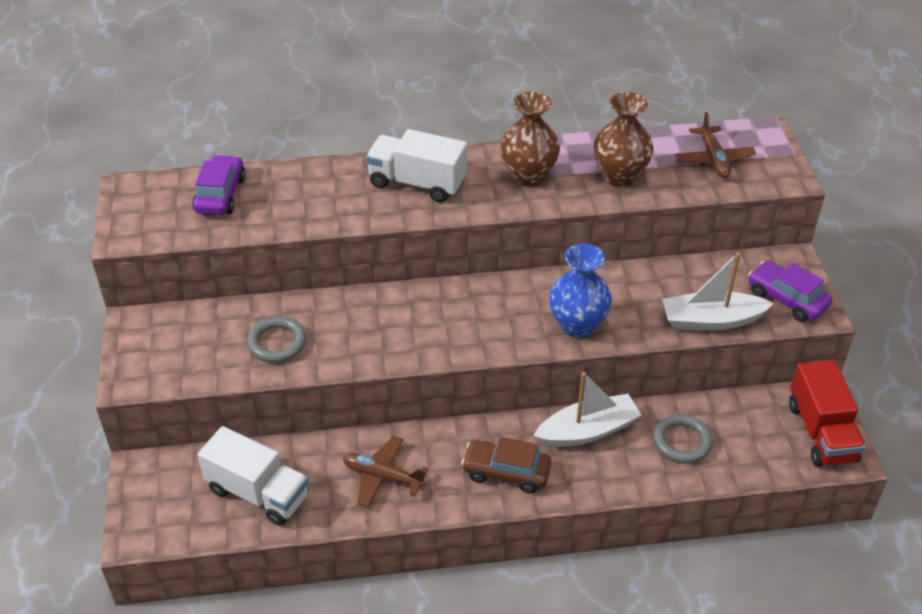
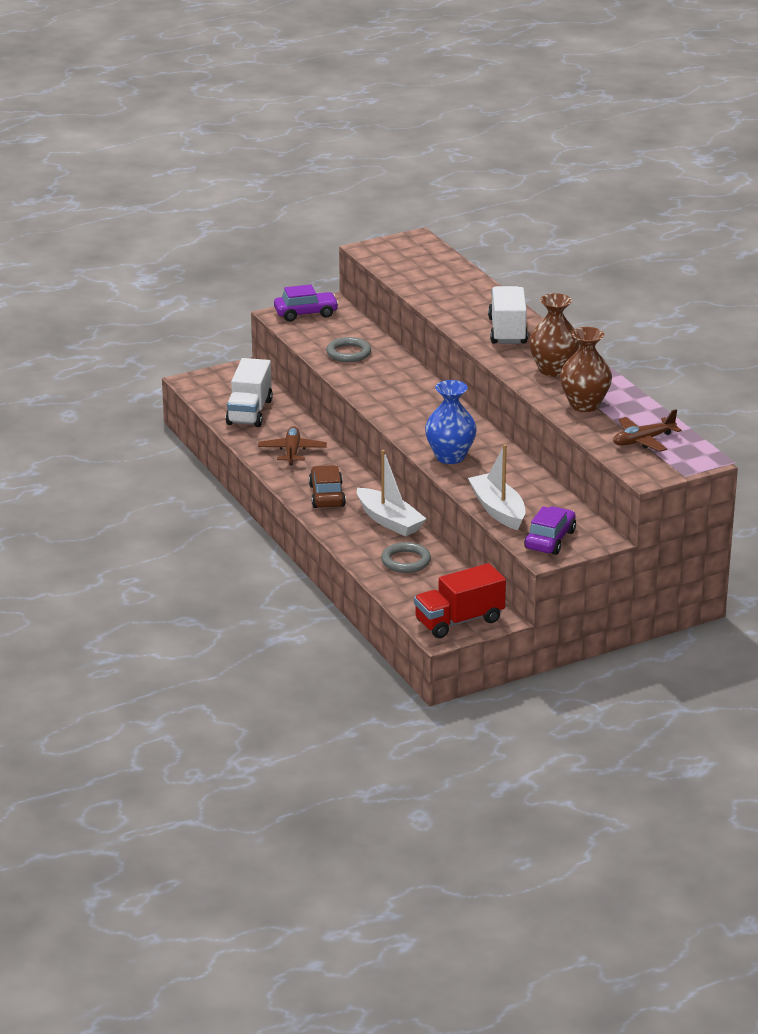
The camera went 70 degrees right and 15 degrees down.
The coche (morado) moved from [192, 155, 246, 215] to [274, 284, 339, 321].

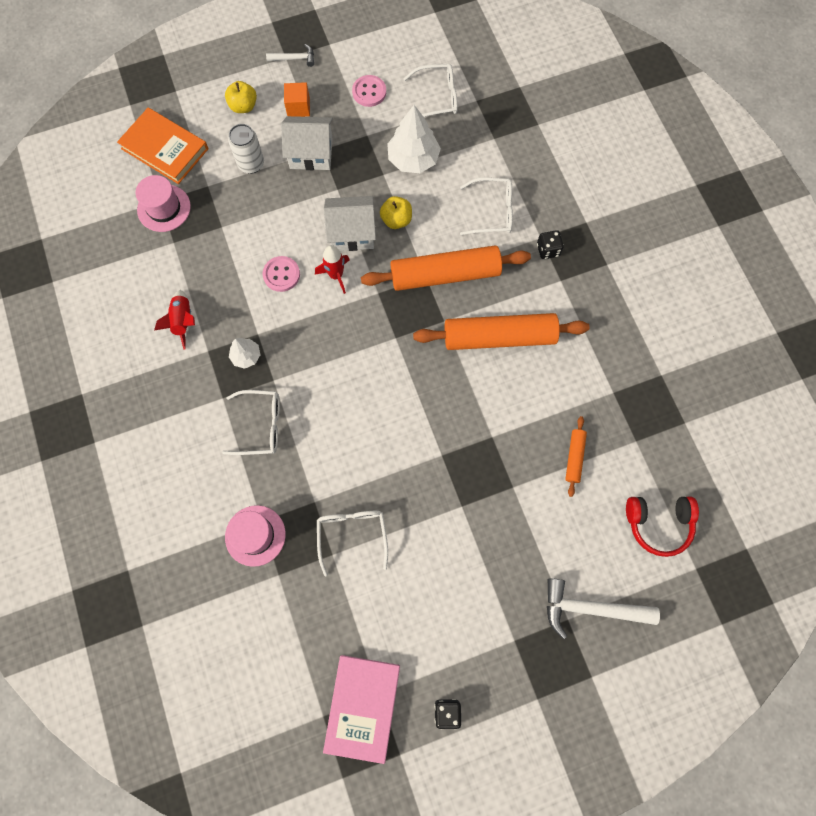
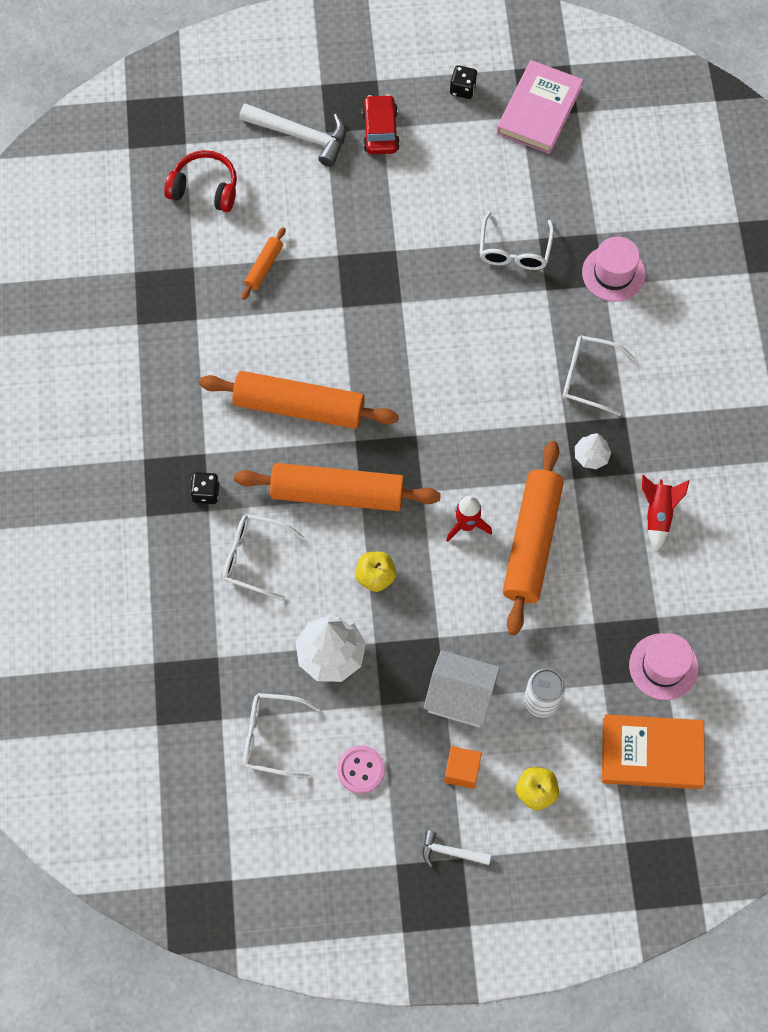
The camera went 165 degrees left and 5 degrees down.
The libro (naranja) at [117, 108, 208, 184] turned 45 degrees counterclockwise.
The botón (rosa) at [263, 256, 300, 292] was replaced by the rodillo (naranja) at [503, 441, 564, 635].
The casa (blanco) at [324, 196, 376, 251] disappeared.
The coche (rojo) at [362, 94, 400, 154] appeared.

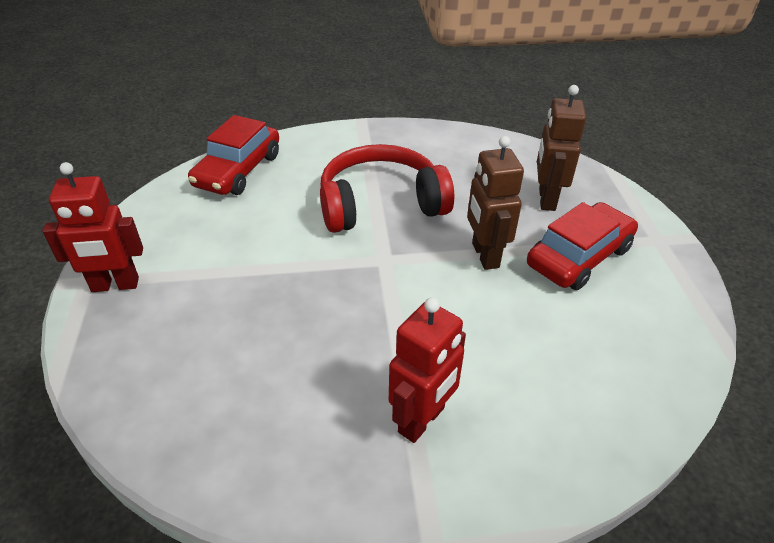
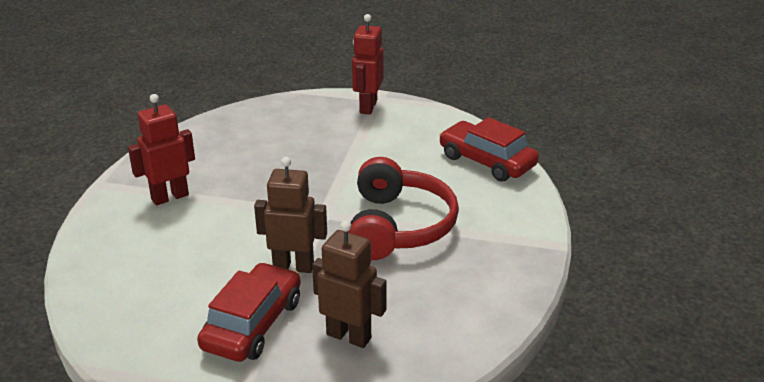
The camera went 110 degrees right and 10 degrees down.
The robot (rojo) at [389, 297, 466, 443] turned 90 degrees clockwise.
The coche (rojo) at [527, 202, 638, 290] turned 135 degrees counterclockwise.

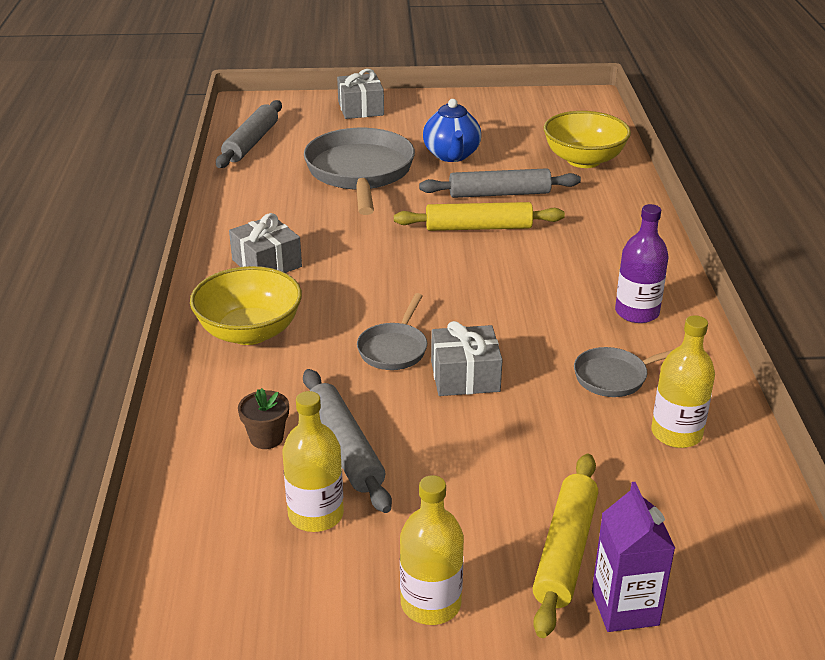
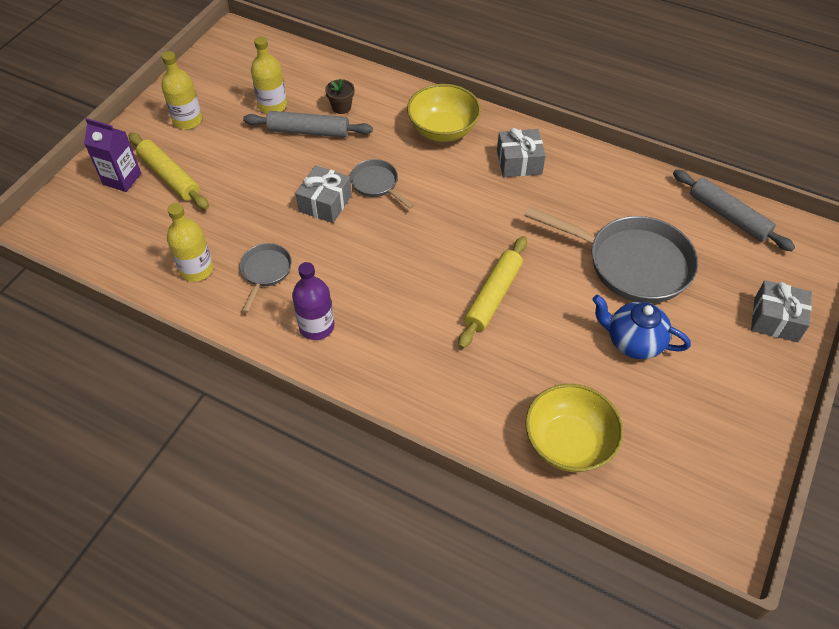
The camera went 120 degrees right and 20 degrees up.
The rodillo (gris) at [419, 168, 581, 198] disappeared.

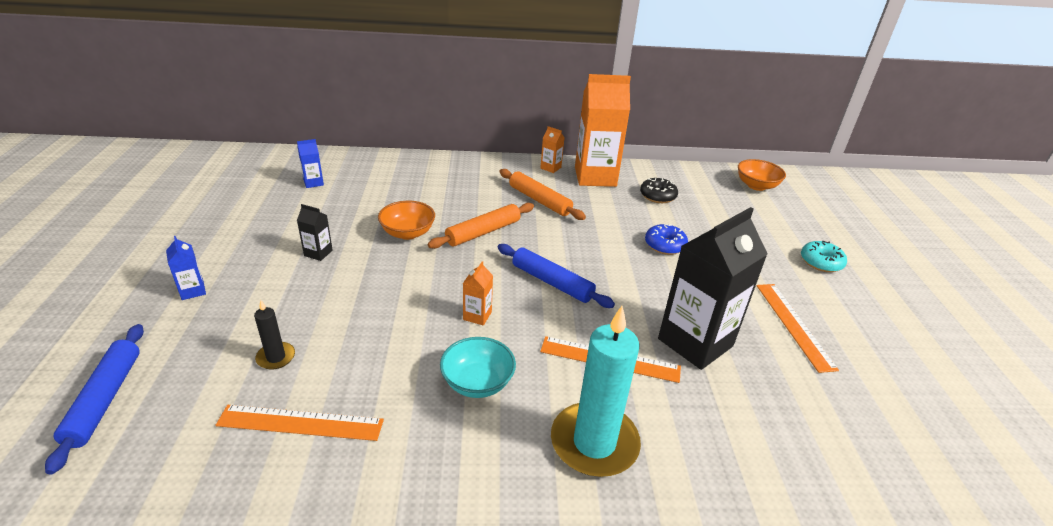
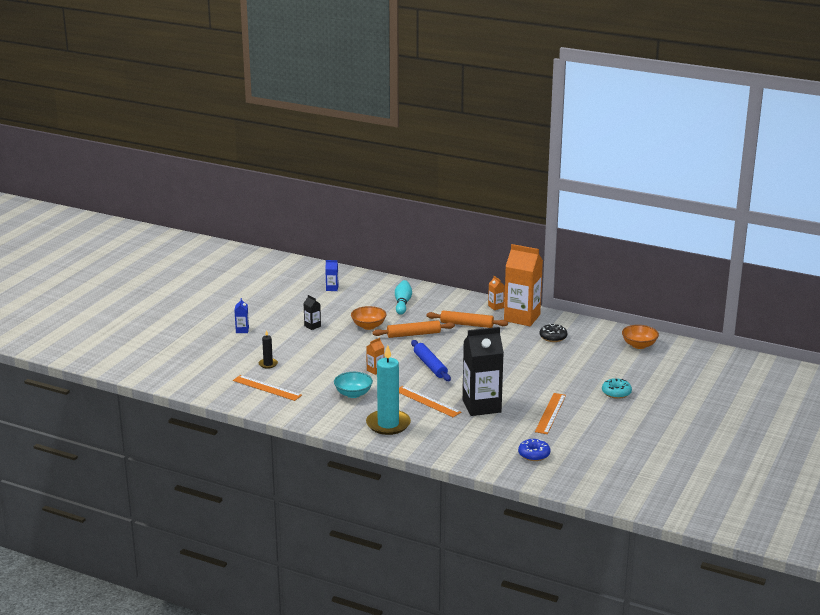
The camera went 30 degrees right and 10 degrees down.
The rodillo (azul) at [45, 324, 144, 475] disappeared.
The rodillo (naranja) at [499, 169, 586, 220] turned 60 degrees counterclockwise.
The rosquilla (azul) moved from [645, 224, 688, 255] to [518, 439, 551, 461].
The bolo (turquesa) at [395, 280, 412, 315] appeared.

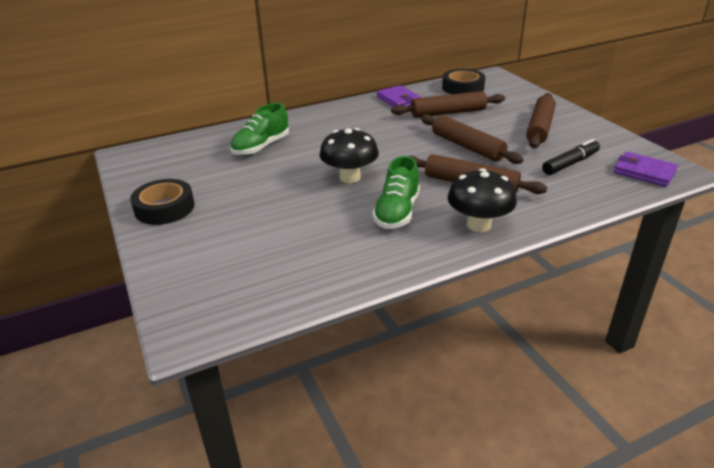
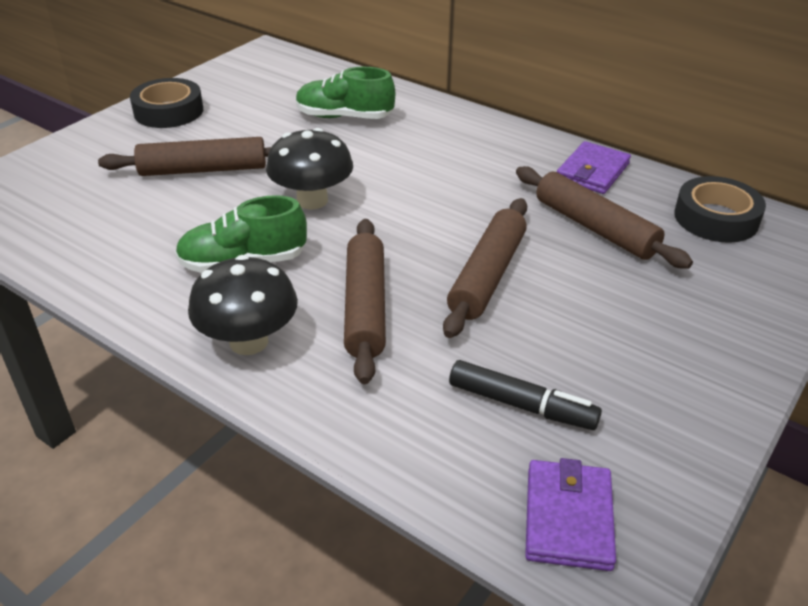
The camera went 60 degrees right and 5 degrees up.
The rodillo (marrón) moved from [526, 93, 556, 148] to [98, 137, 271, 176].

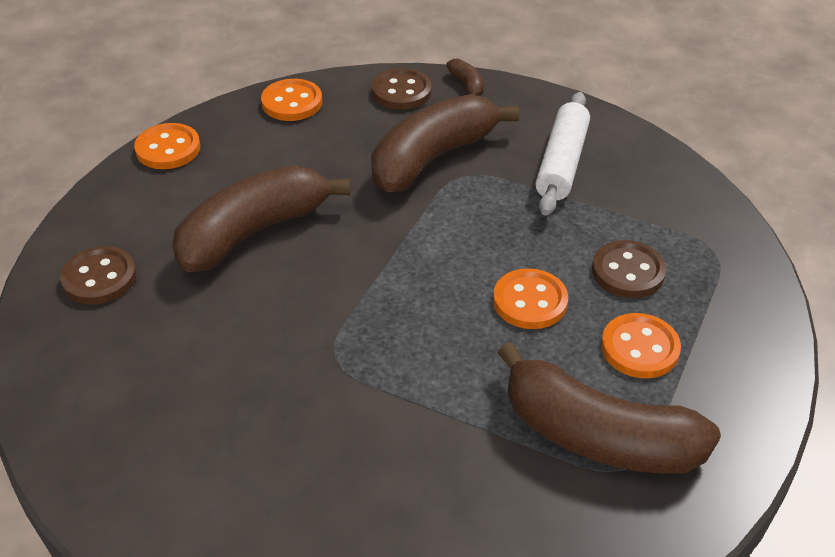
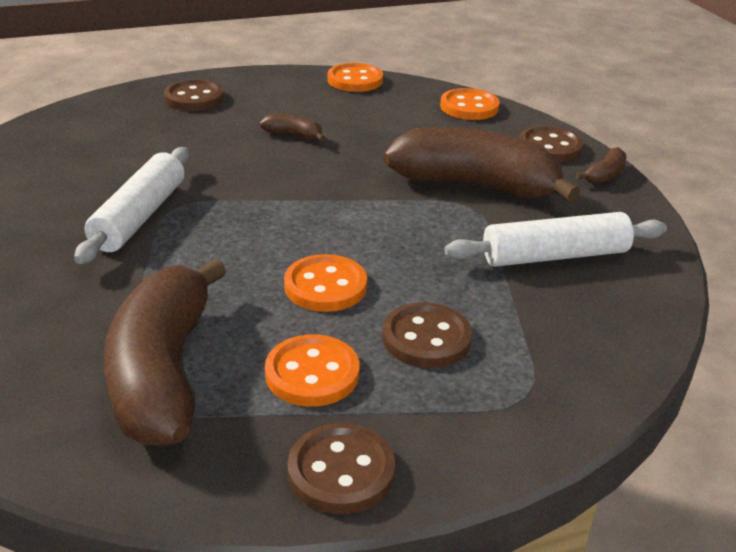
The camera went 60 degrees right and 10 degrees down.
The plátano (marrón) at [172, 165, 350, 272] changed to 0.41 times the size.
The rodillo (blanco) at [74, 147, 189, 264] appeared.
The botón (marrón) at [287, 423, 395, 514] appeared.

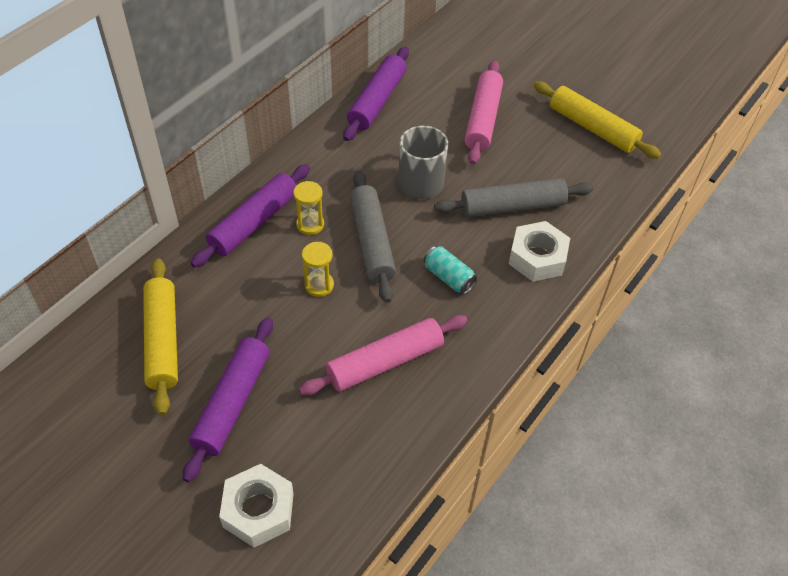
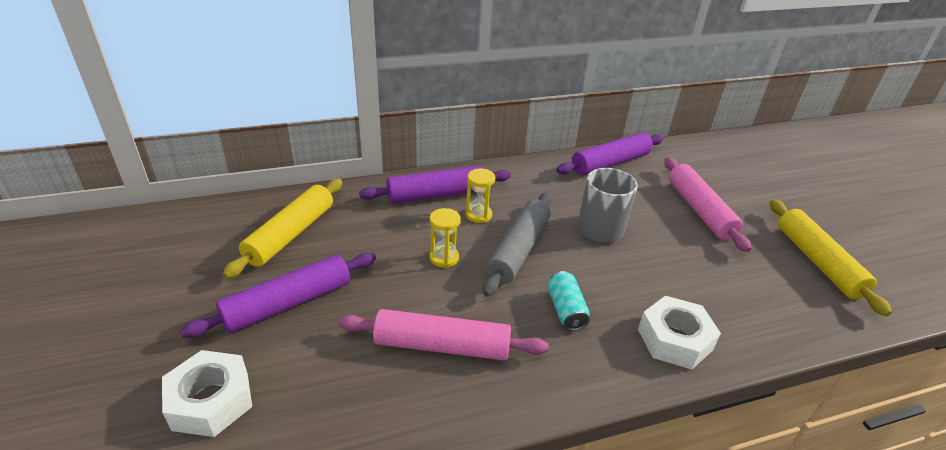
The camera went 35 degrees right and 15 degrees down.
The rodillo (gris) at [434, 178, 593, 217] disappeared.
The rodillo (rosa) at [465, 61, 503, 165] turned 60 degrees counterclockwise.

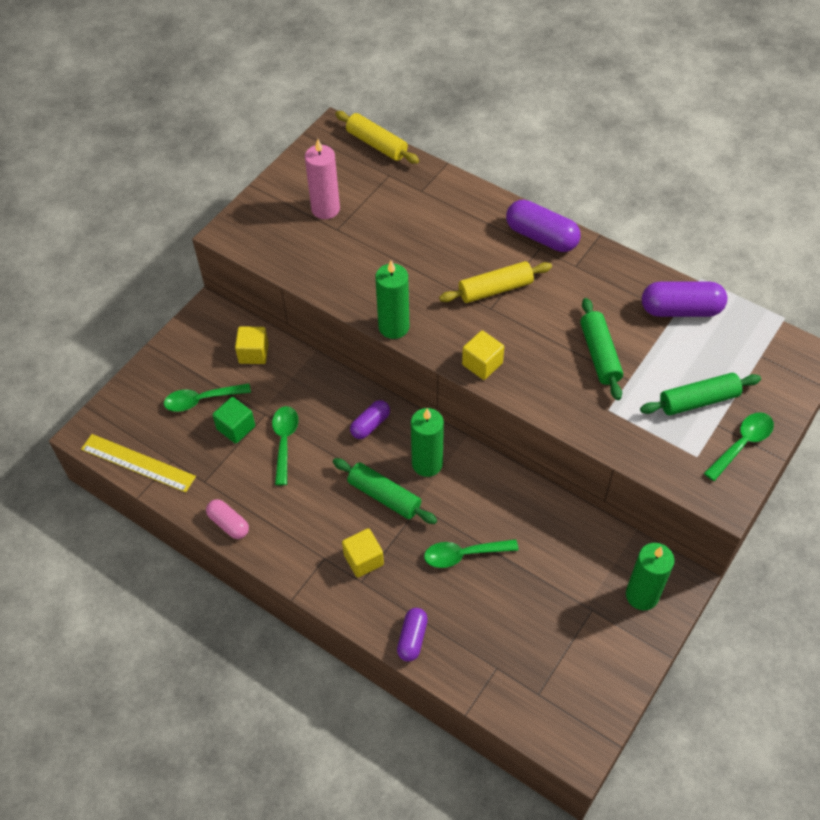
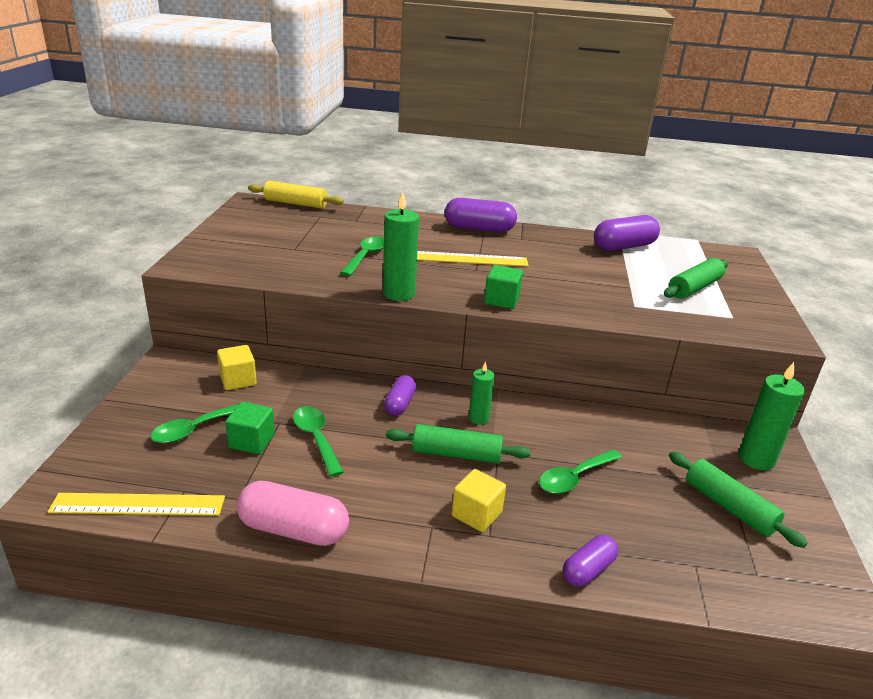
The camera went 30 degrees left and 25 degrees down.
The cápsula (rosa) at [206, 499, 249, 539] changed to 1.66 times the size.
The vela (rosa) at [305, 139, 340, 219] disappeared.
The cápsula (morado) at [397, 608, 428, 662] turned 60 degrees clockwise.
The vela (verde) at [411, 408, 444, 477] changed to 0.61 times the size.
The rodillo (amarillo) at [439, 261, 552, 303] was replaced by the regla (amarillo) at [417, 251, 529, 267].
The cubo (amarillo) at [462, 330, 504, 380] became the cubo (verde) at [484, 265, 523, 309].
The rodillo (verde) moved from [580, 298, 623, 400] to [669, 452, 808, 548].
The cuchara (verde) moved from [704, 412, 774, 481] to [340, 236, 384, 276].

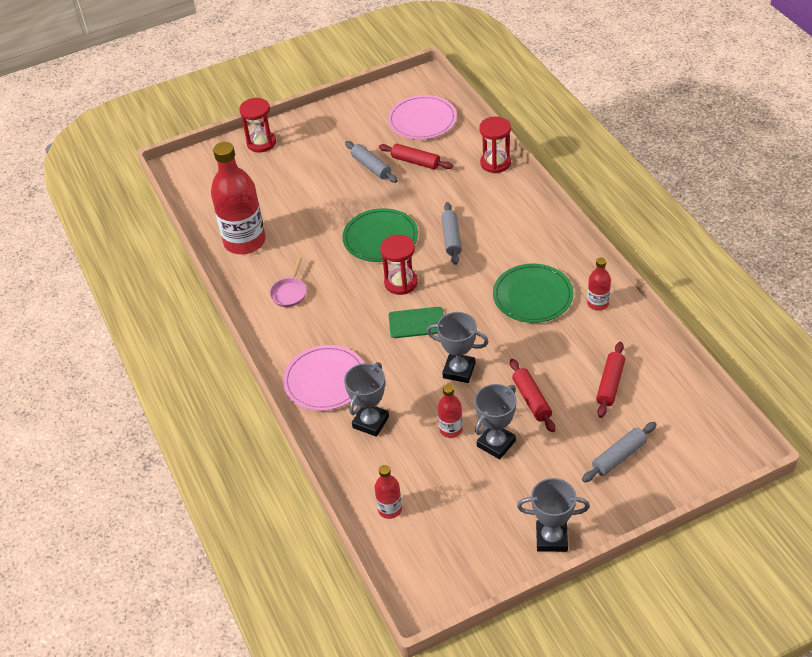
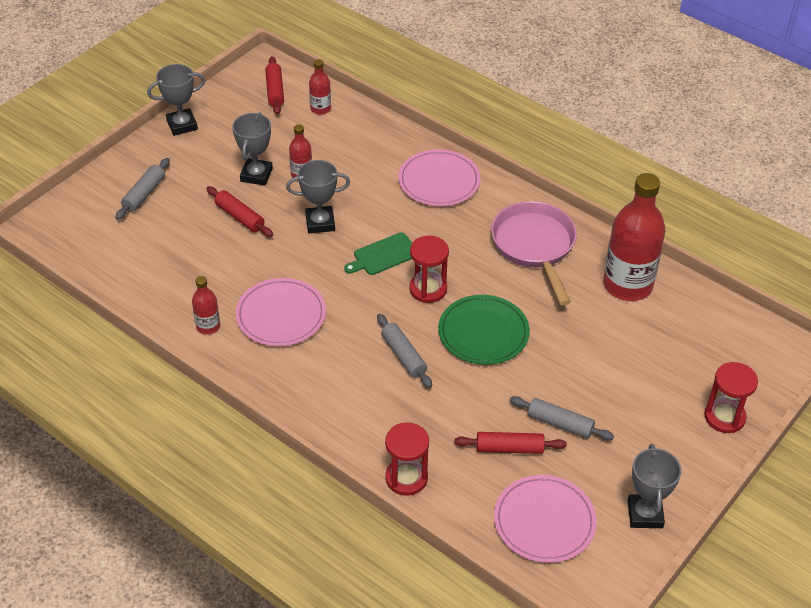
The camera went 150 degrees right and 0 degrees up.
The sartén (rosa) at [270, 257, 306, 307] changed to 2.11 times the size.
The trofeo (gris) moved from [344, 362, 389, 437] to [628, 444, 681, 528].
The plato (verde) at [493, 264, 574, 323] became the plato (rosa) at [235, 278, 326, 346].
The rodillo (rojo) moved from [596, 342, 625, 418] to [265, 56, 284, 115].

